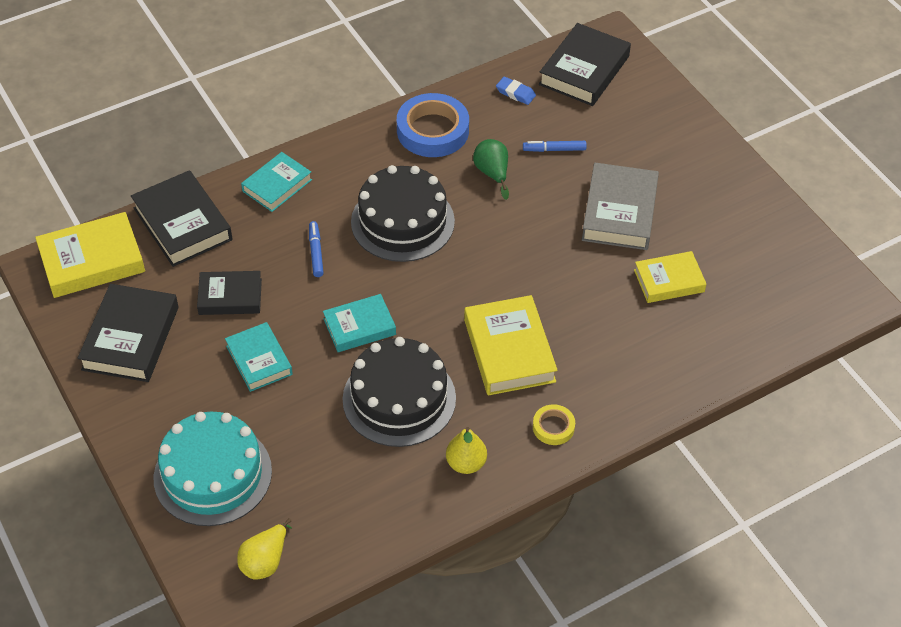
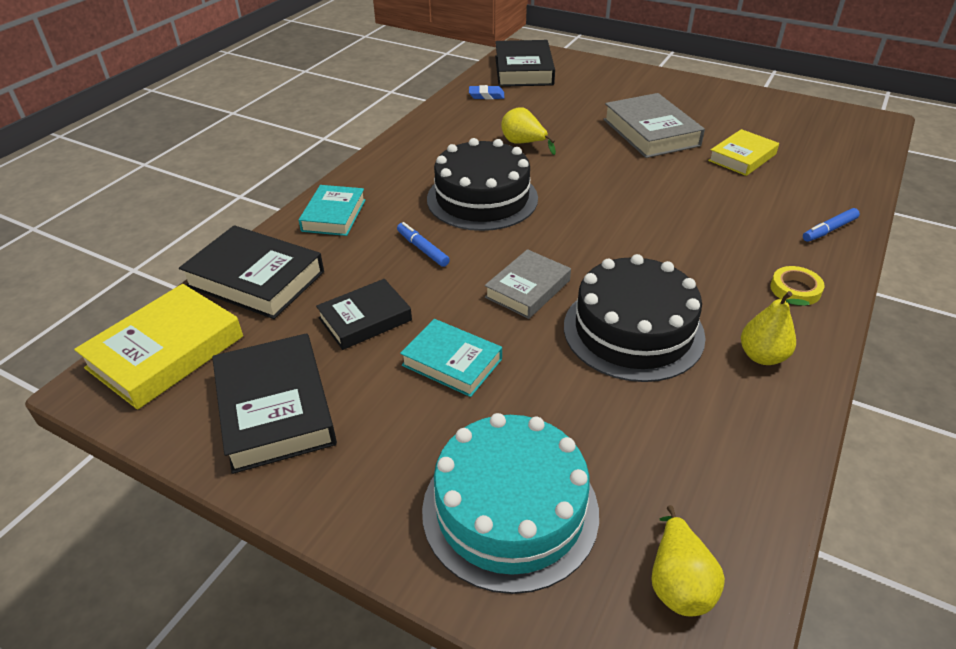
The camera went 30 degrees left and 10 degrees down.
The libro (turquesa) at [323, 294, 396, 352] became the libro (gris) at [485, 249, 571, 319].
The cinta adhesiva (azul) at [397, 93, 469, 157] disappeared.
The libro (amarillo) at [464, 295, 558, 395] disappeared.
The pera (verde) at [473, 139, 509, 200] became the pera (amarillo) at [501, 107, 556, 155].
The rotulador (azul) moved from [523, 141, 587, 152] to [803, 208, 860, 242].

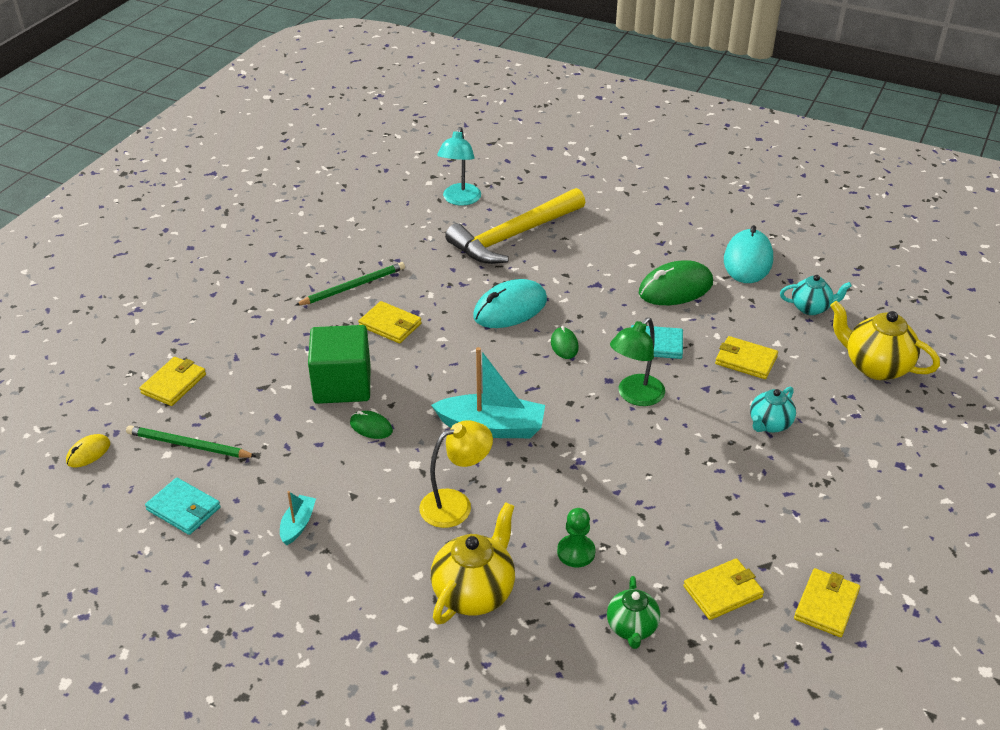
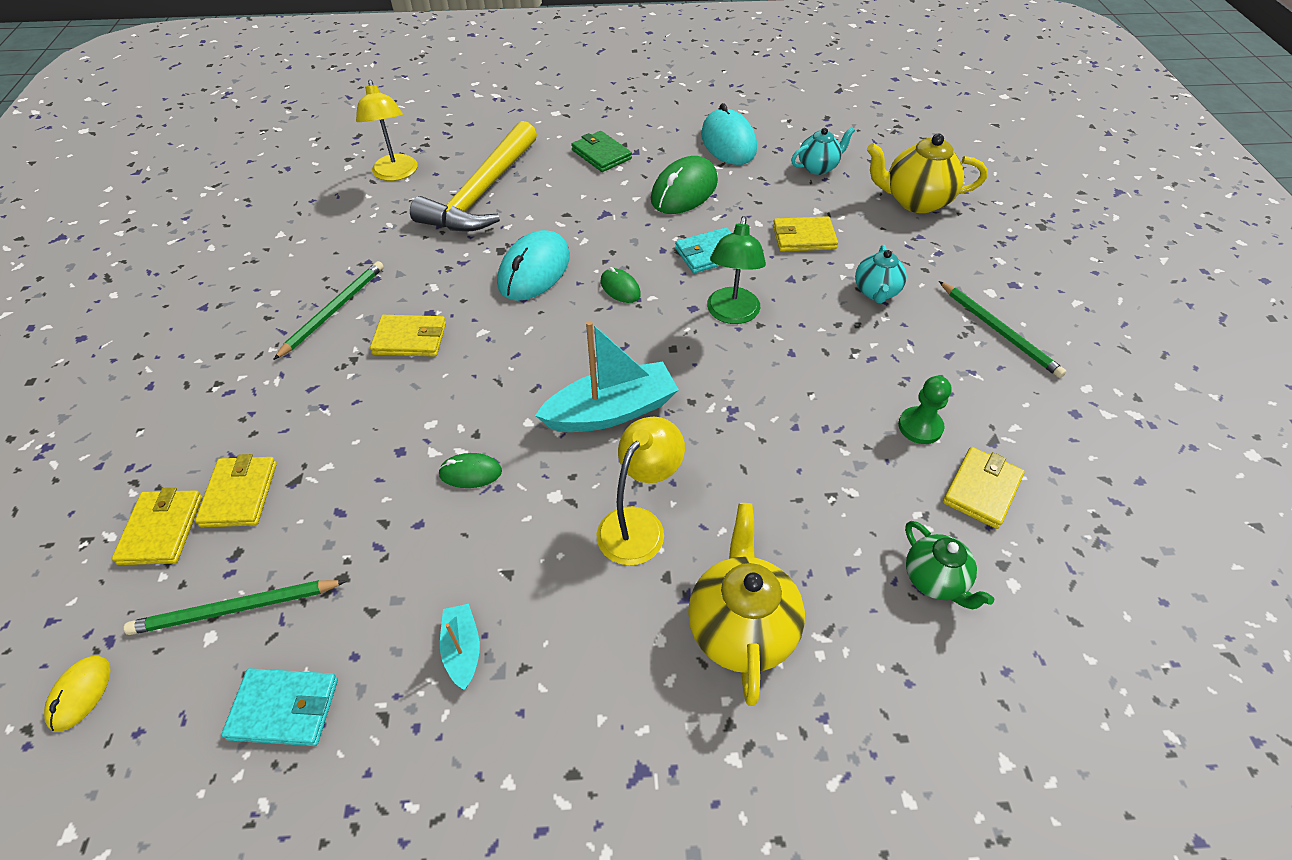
The camera went 30 degrees left and 10 degrees up.
The cubo (verde) at [308, 325, 370, 404] disappeared.
The lámpara (turquesa) at [437, 127, 481, 206] became the lámpara (amarillo) at [356, 80, 418, 181].
The peón (verde) moved from [557, 508, 596, 567] to [898, 376, 952, 444].
The cartera (amarillo) moved from [794, 568, 860, 637] to [195, 454, 277, 527].
The cartera (verde) at [571, 131, 632, 172] appeared.
The lápiz (verde) at [939, 281, 1067, 378] appeared.

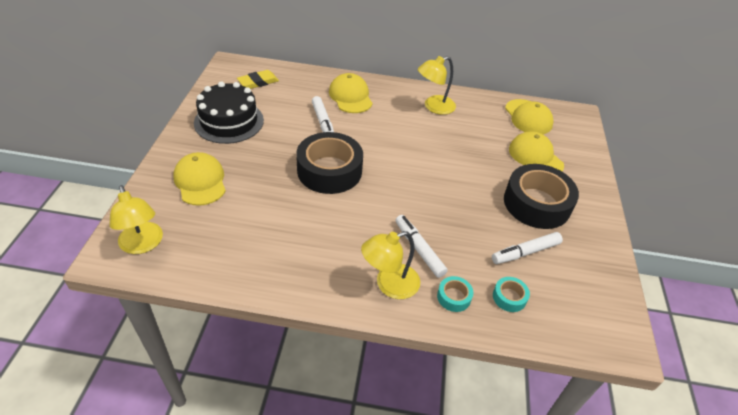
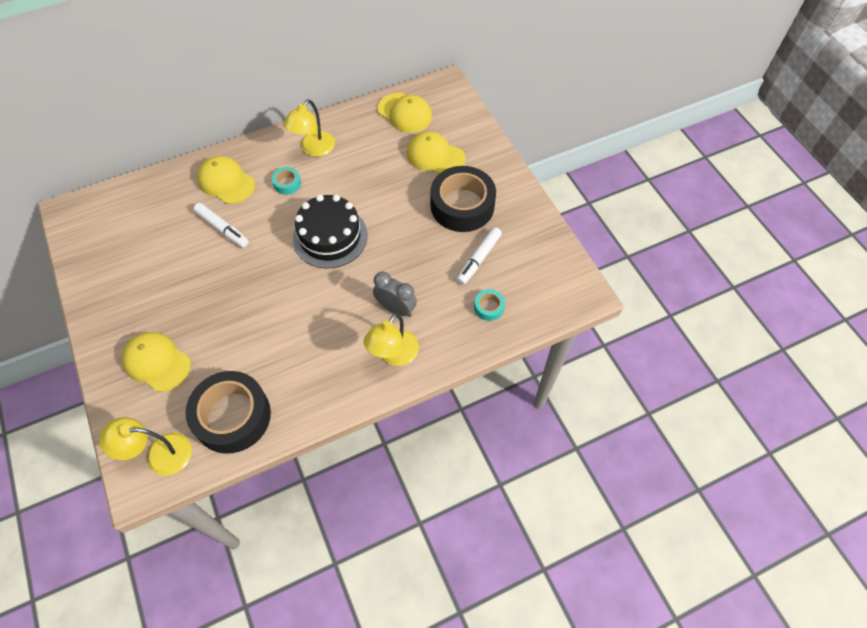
The camera went 30 degrees left and 15 degrees up.
The lámpara (amarillo) at [109, 185, 163, 254] turned 150 degrees clockwise.
The tarta (negro) moved from [194, 81, 264, 144] to [293, 194, 367, 269].
The goma de borrar (amarillo) at [237, 70, 279, 89] disappeared.
The cinta adhesiva (negro) moved from [296, 132, 363, 194] to [186, 371, 271, 454].
The rotulador (blanco) at [395, 215, 448, 278] was replaced by the despertador (gris) at [373, 271, 417, 317].
The cinta adhesiva (turquesa) moved from [437, 276, 473, 312] to [272, 167, 301, 195].

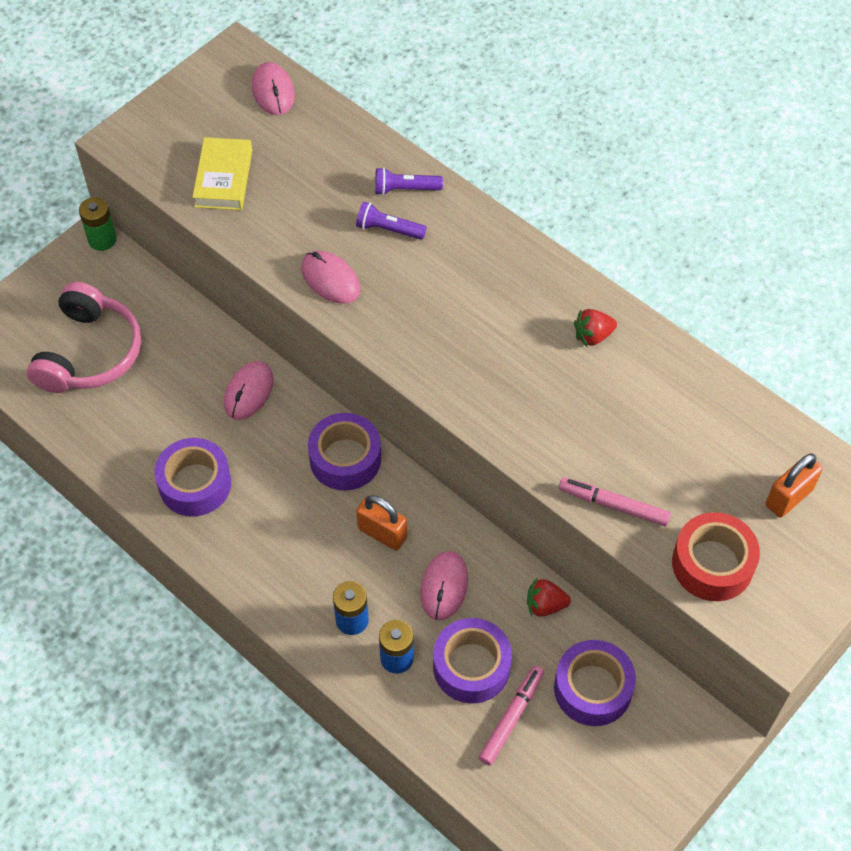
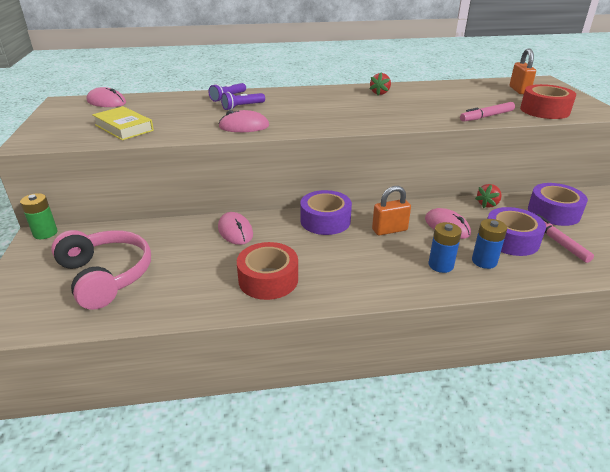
The camera went 50 degrees left and 25 degrees down.
The cinta adhesiva (morado) at [154, 438, 231, 516] became the cinta adhesiva (rojo) at [237, 242, 298, 300].

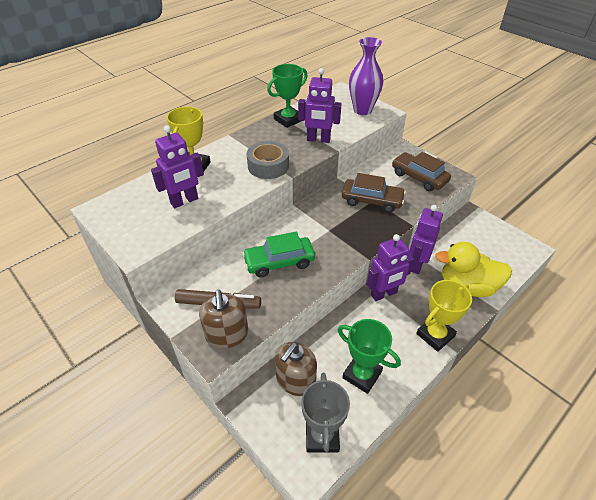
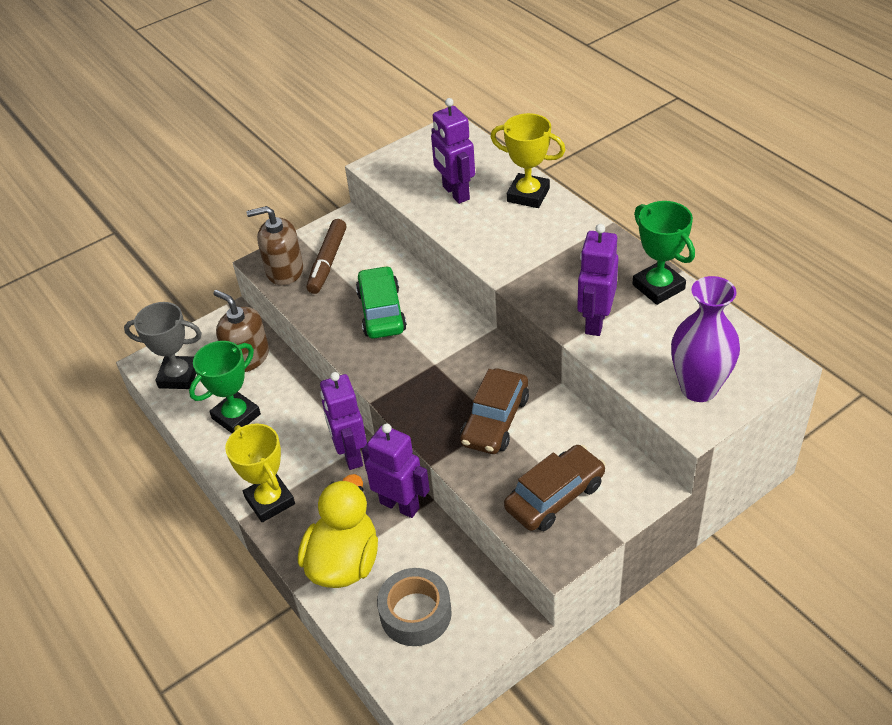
The camera went 100 degrees right and 0 degrees up.
The cinta adhesiva (gris) moved from [247, 141, 289, 179] to [377, 568, 452, 646].

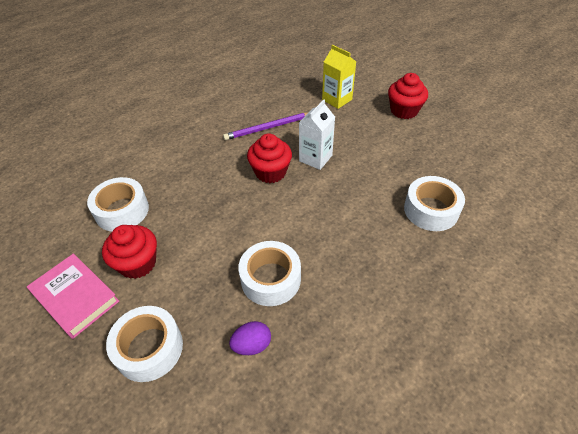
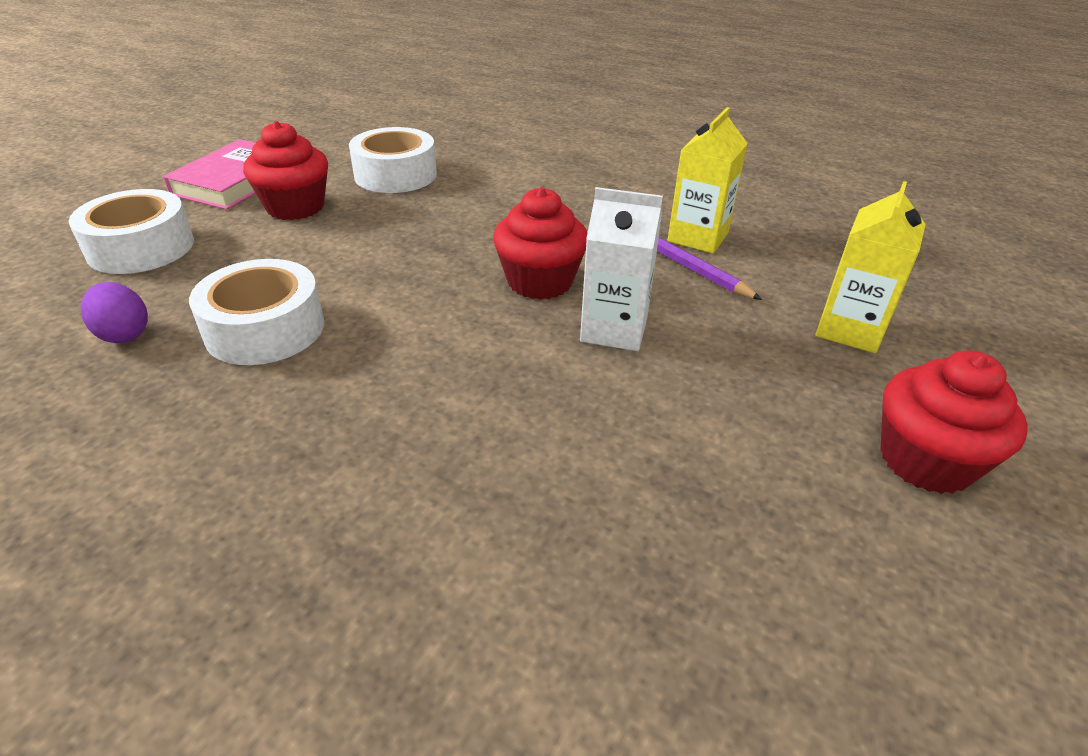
The camera went 70 degrees right and 10 degrees down.
The cinta adhesiva (blanco) at [404, 176, 465, 231] disappeared.
The cartón de leche (amarillo) at [667, 107, 748, 253] appeared.

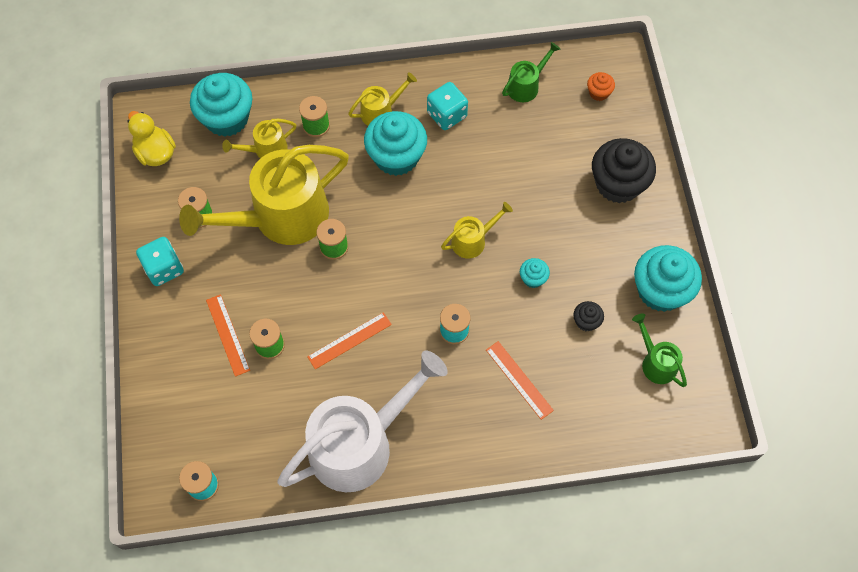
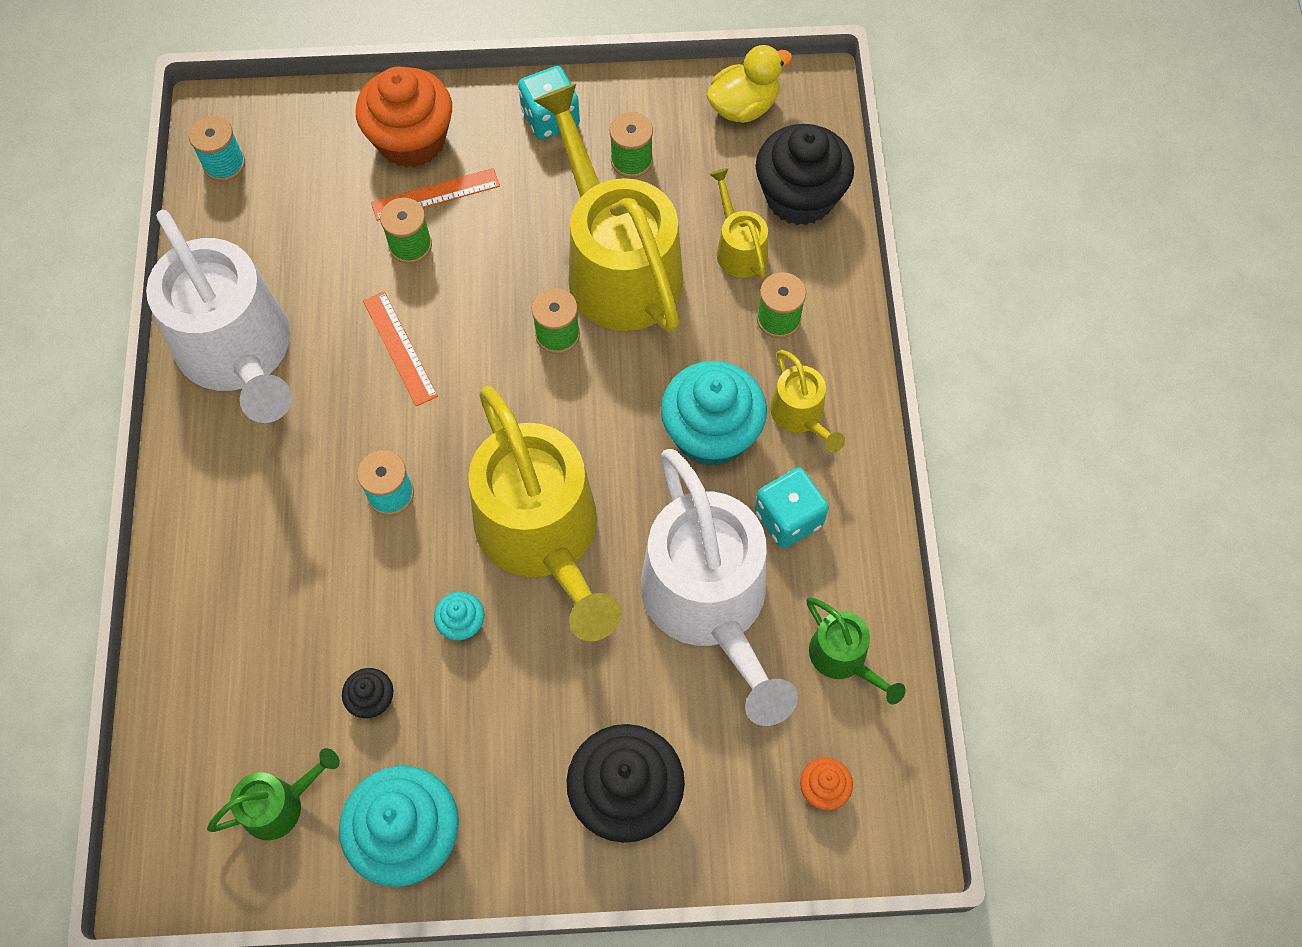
The camera went 95 degrees right and 0 degrees up.
The magdalena (turquesa) at [190, 73, 252, 137] became the magdalena (negro) at [756, 124, 854, 225].
The regadera (amarillo) at [441, 202, 513, 259] changed to 2.23 times the size.
The regla (naranja) at [486, 341, 554, 420] disappeared.
The magdalena (naranja) at [356, 66, 452, 168] appeared.
The regadera (blanco) at [641, 449, 798, 726] appeared.

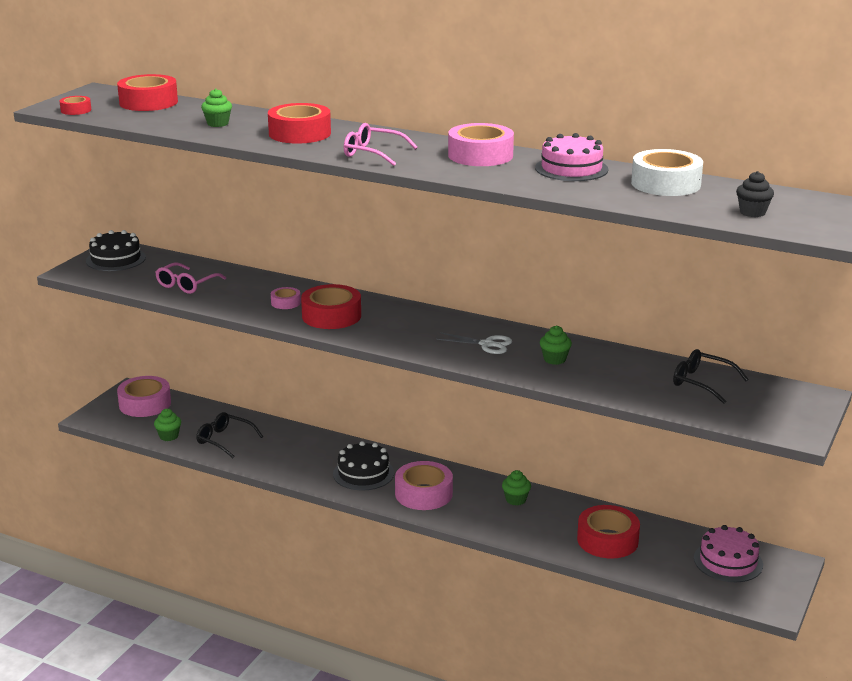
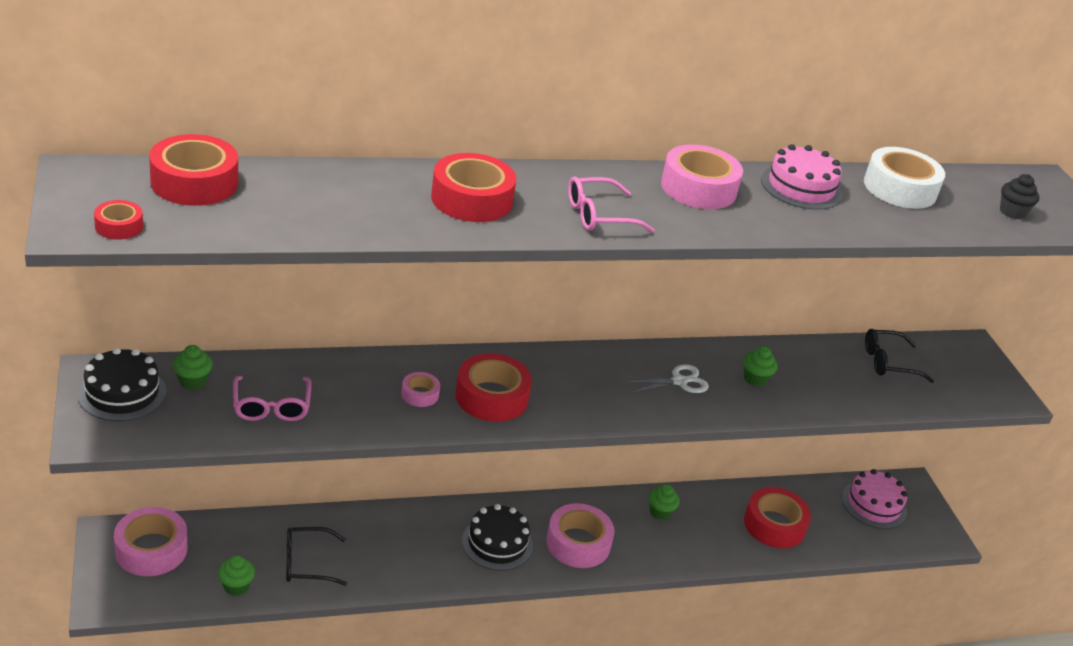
The camera went 45 degrees left and 10 degrees up.
The magdalena (verde) moved from [201, 88, 232, 127] to [173, 345, 213, 390].

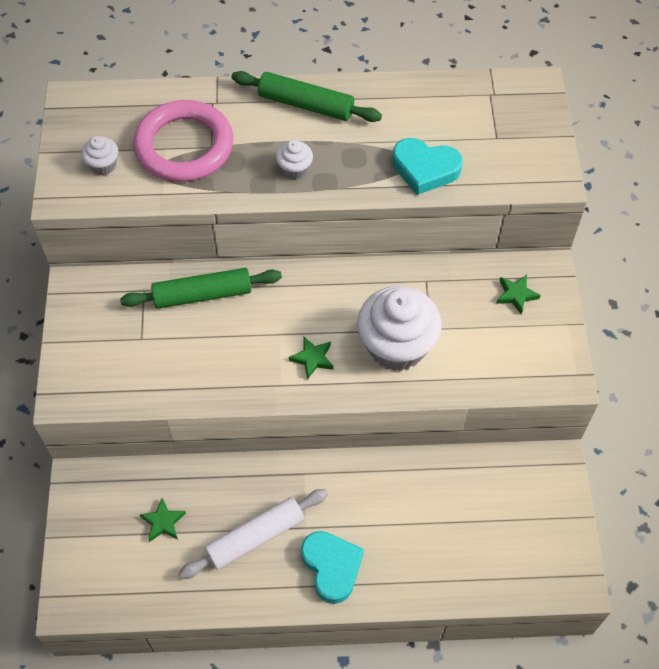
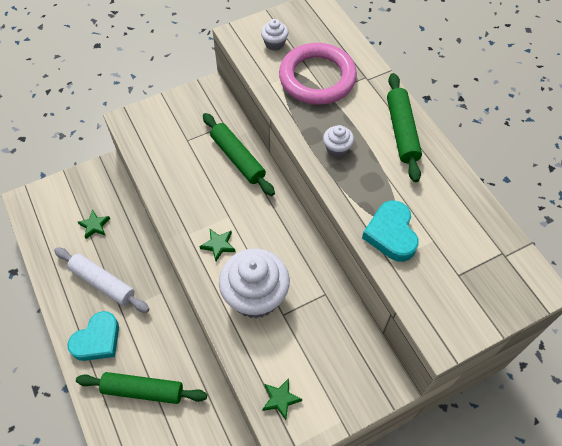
The camera went 65 degrees right and 0 degrees up.
The estrella (verde) moved from [496, 275, 541, 314] to [262, 378, 302, 420].
The rodillo (verde) at [76, 372, 207, 404] appeared.

